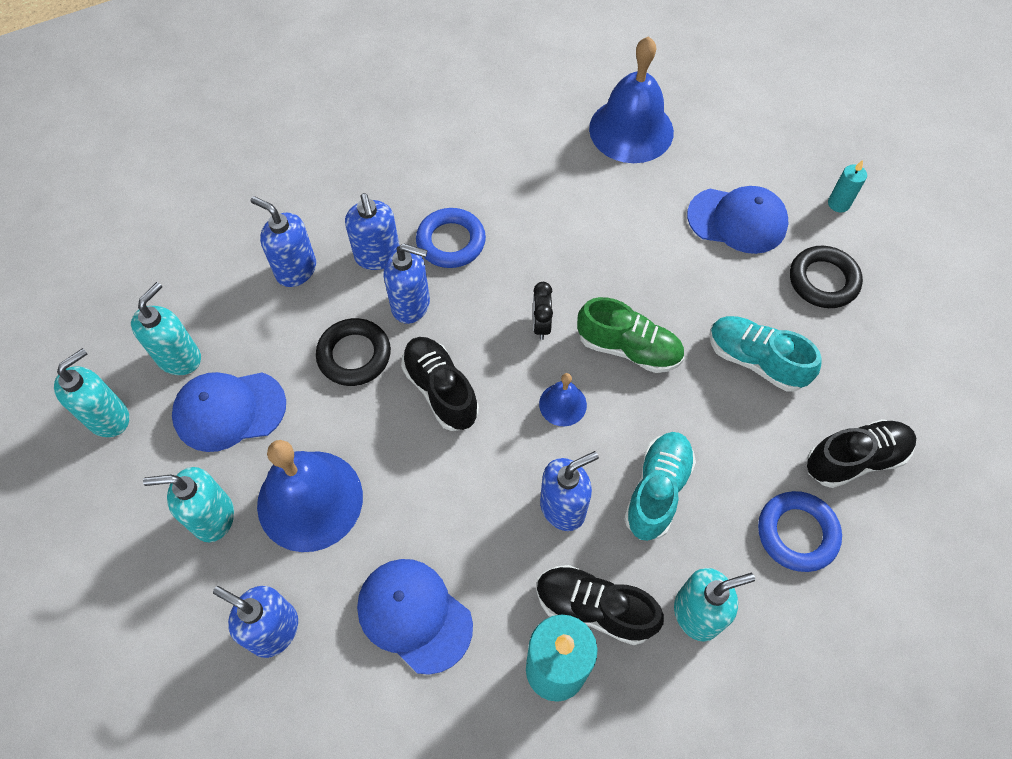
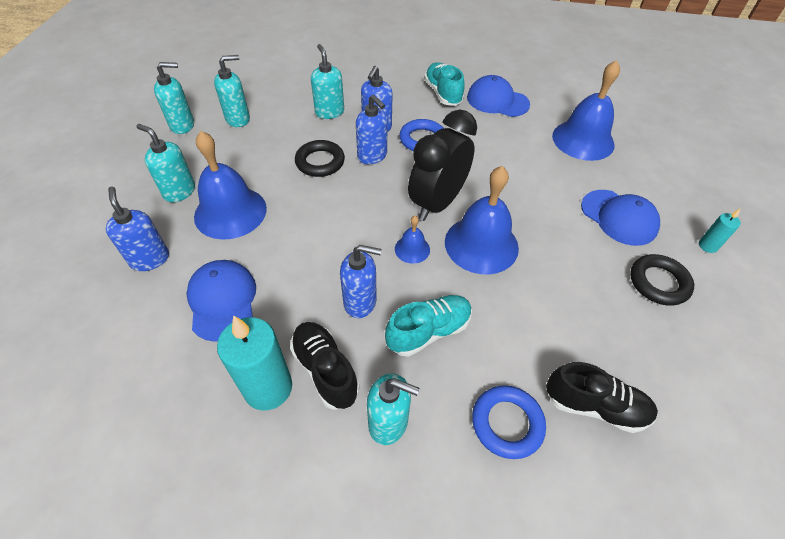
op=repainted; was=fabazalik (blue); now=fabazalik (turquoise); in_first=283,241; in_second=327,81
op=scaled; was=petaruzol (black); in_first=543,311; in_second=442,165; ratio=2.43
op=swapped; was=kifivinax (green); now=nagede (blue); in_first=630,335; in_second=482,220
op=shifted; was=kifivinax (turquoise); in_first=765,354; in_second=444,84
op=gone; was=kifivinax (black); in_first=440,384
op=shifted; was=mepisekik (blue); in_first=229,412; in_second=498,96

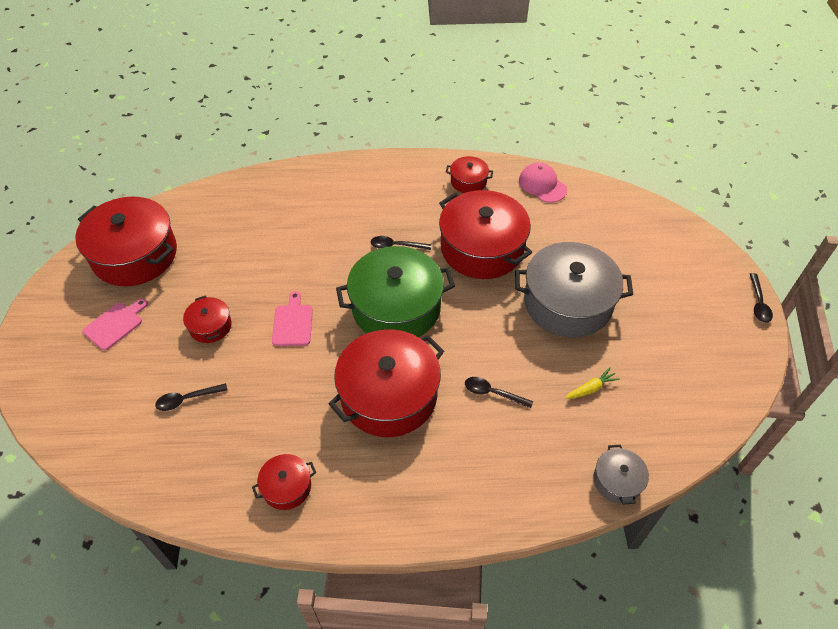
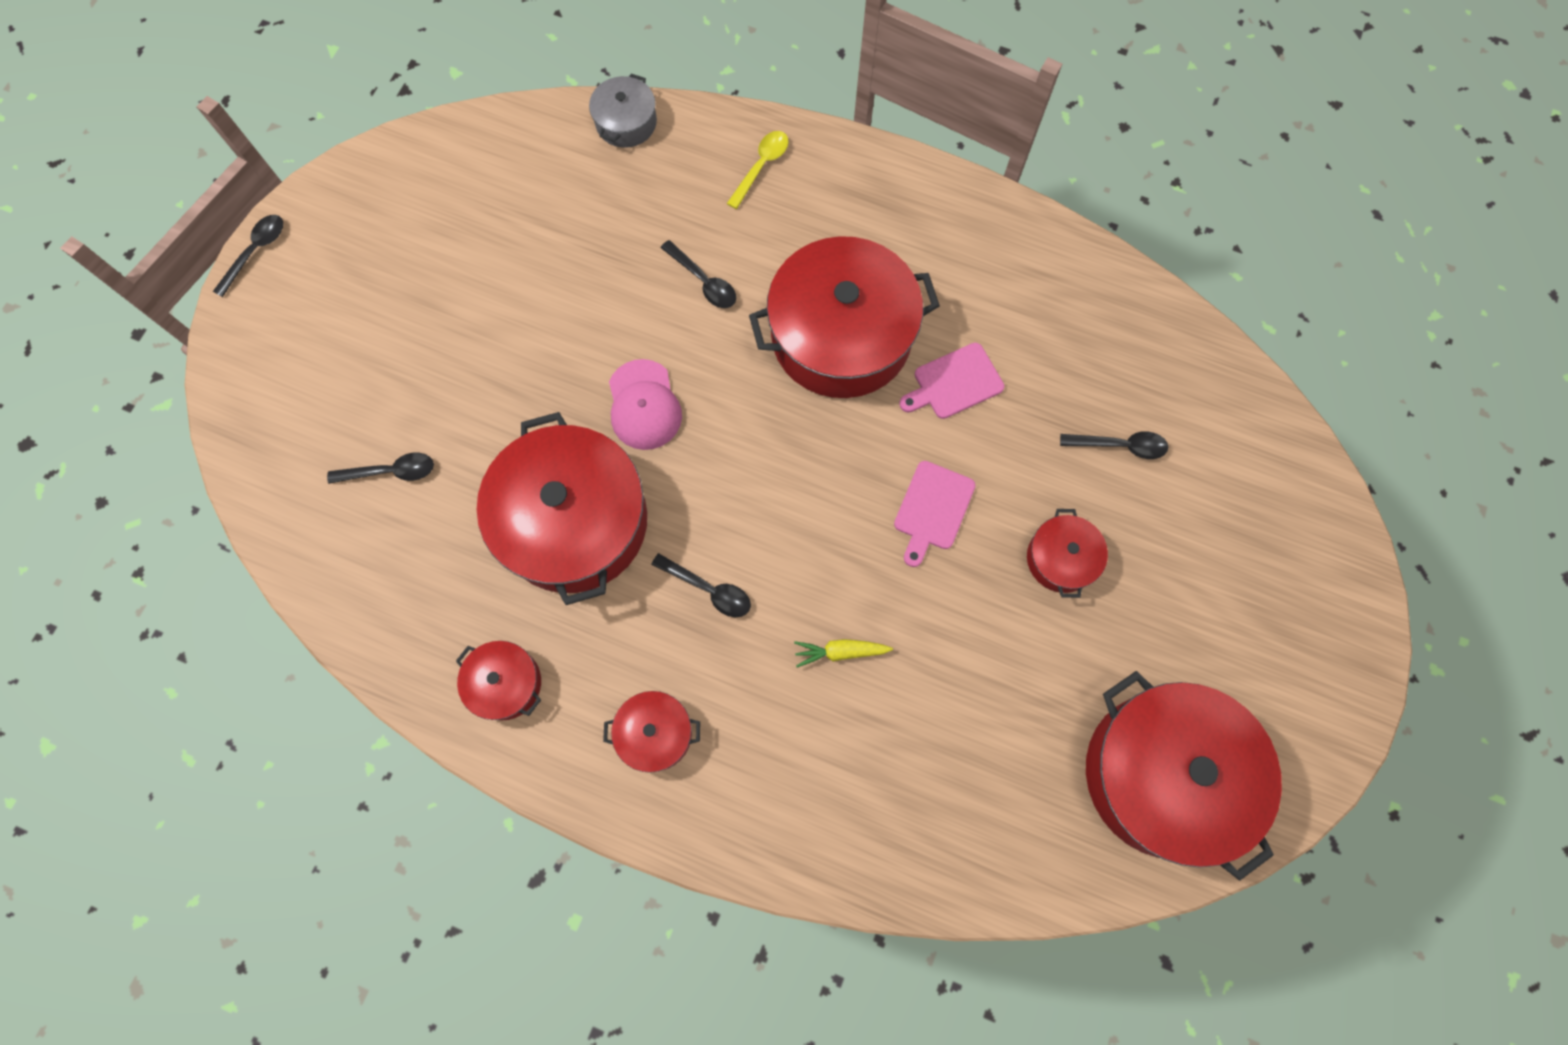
op=shifted; was=mepisekik (pink); in_first=543,182; in_second=645,404
op=gone; was=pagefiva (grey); in_first=574,290
op=gone; was=pagefiva (green); in_first=395,291
op=shifted; was=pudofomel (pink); in_first=115,324; in_second=952,381
op=shifted; was=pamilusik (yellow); in_first=592,383; in_second=843,653
op=shifted; was=pagefiva (red); in_first=284,482; in_second=651,732
op=new; now=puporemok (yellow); in_second=758,170
op=new; now=puporemok (black); in_second=380,468

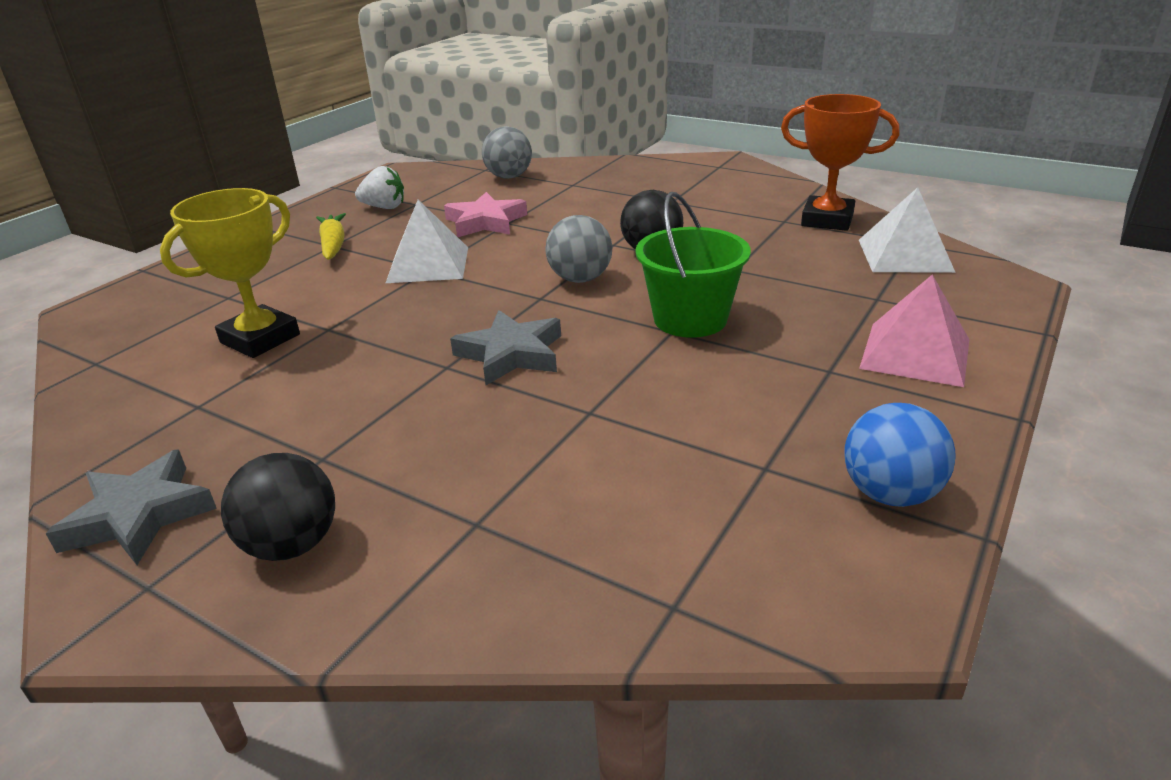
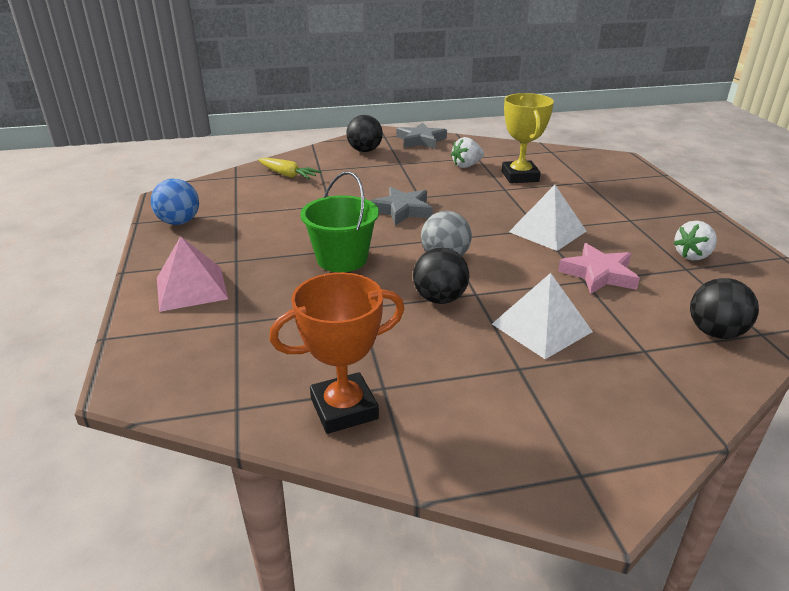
op=repainted; was=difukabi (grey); now=difukabi (black); in_first=507,152; in_second=724,308
op=shifted; was=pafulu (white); in_first=907,230; in_second=542,316
op=shifted; was=pamilusik (yellow); in_first=331,236; in_second=290,168
op=new; now=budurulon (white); in_second=467,152

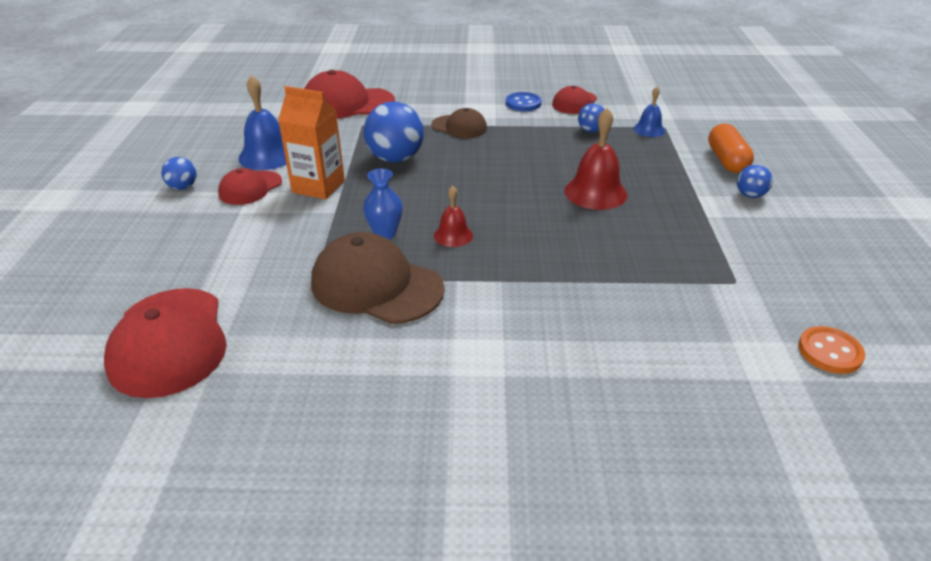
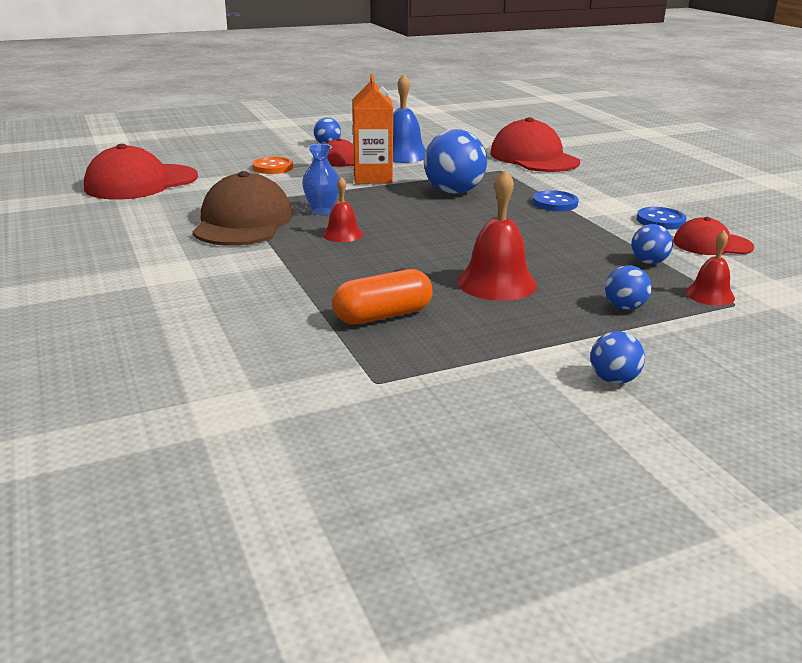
op=repainted; was=nagede (blue); now=nagede (red); in_first=649,112; in_second=710,268
op=swapped; was=mepisekik (brown); now=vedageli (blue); in_first=459,123; in_second=556,200
op=shifted; was=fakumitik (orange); in_first=731,148; in_second=382,297
op=shifted; was=vedageli (orange); in_first=831,350; in_second=272,165
op=new; now=difukabi (blue); in_second=628,287

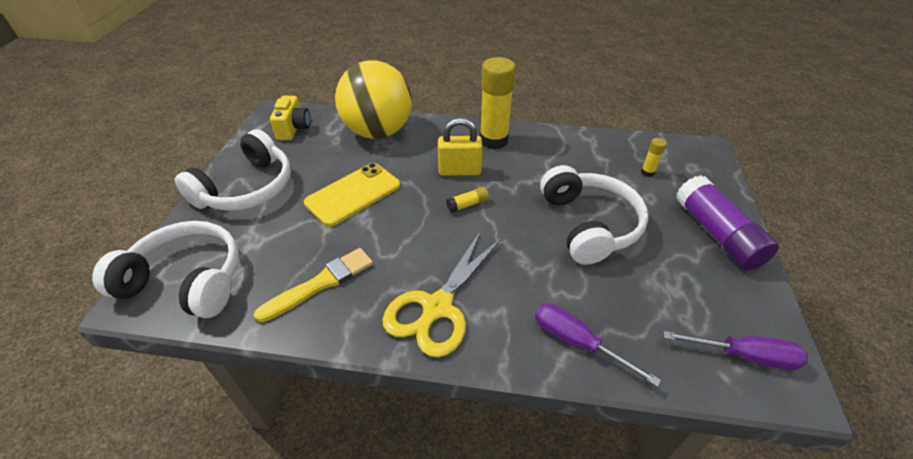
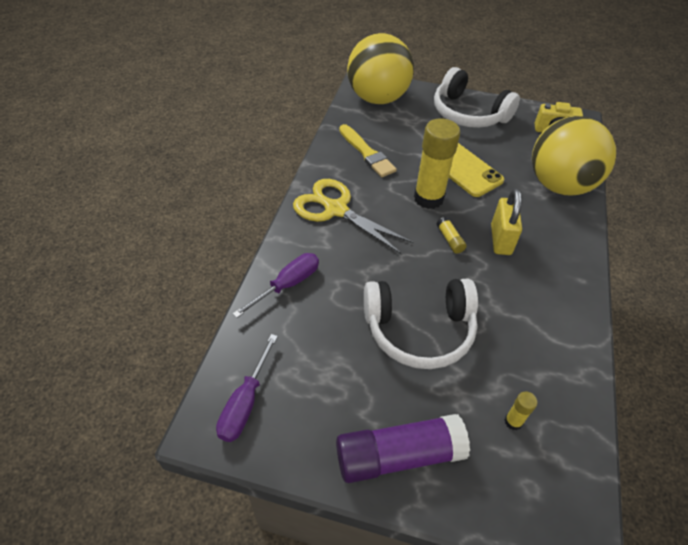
op=shifted; was=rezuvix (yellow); in_first=498,103; in_second=437,163
op=swapped; was=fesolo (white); now=difukabi (yellow); in_first=165,269; in_second=380,68

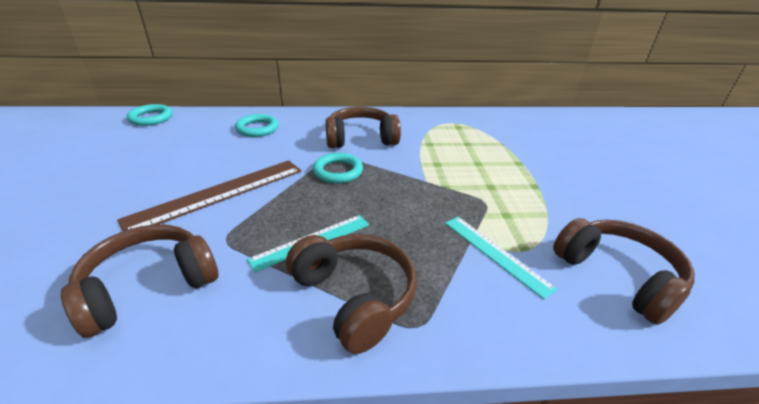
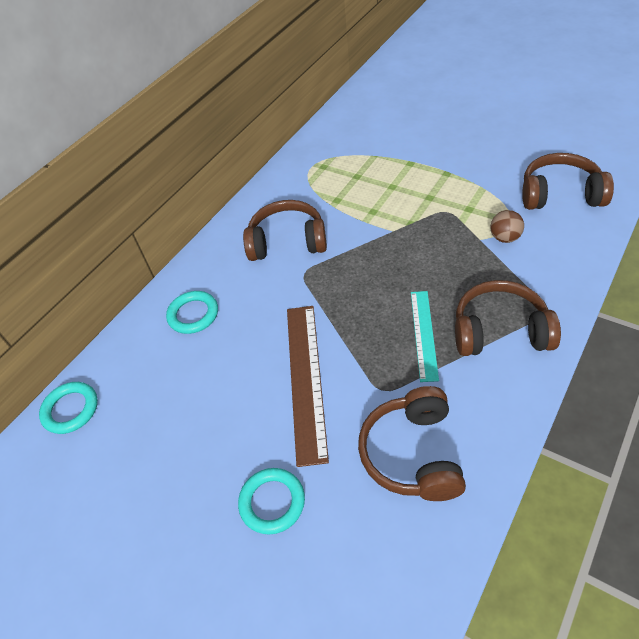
op=rotated; was=fesolo (brown); in_first=363,127; in_second=285,230; clockwise=60
op=shifted; was=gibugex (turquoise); in_first=338,168; in_second=271,501
op=swapped; was=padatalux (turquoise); now=difukabi (brown); in_first=501,258; in_second=507,226

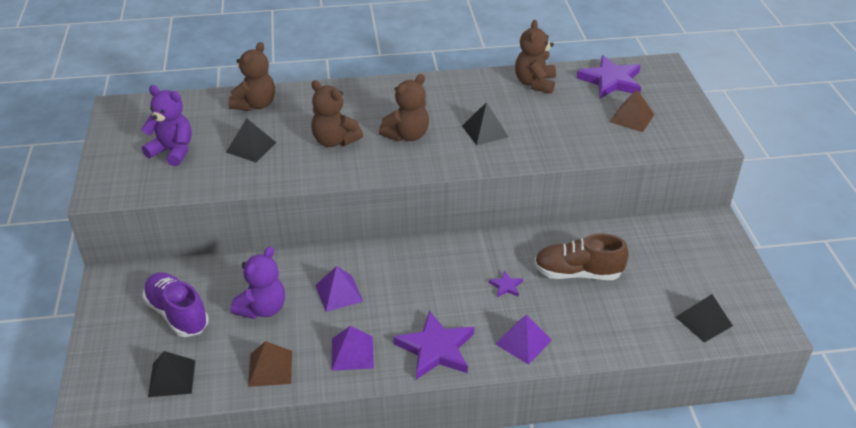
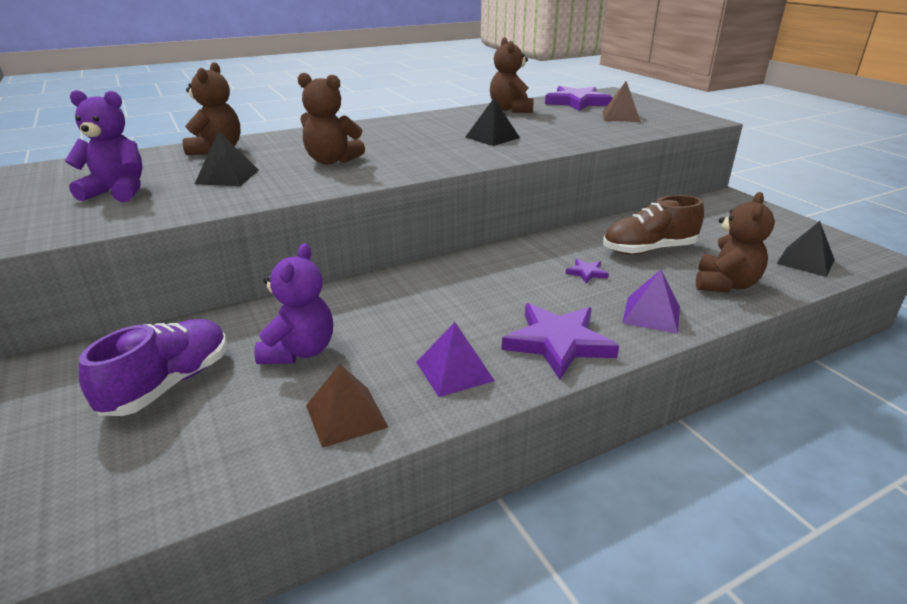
op=shifted; was=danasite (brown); in_first=404,107; in_second=735,242
op=gone; was=pafulu (purple); in_first=339,289
op=rotated; was=kifivinax (purple); in_first=175,304; in_second=153,367; clockwise=90
op=gone; was=pafulu (black); in_first=171,374

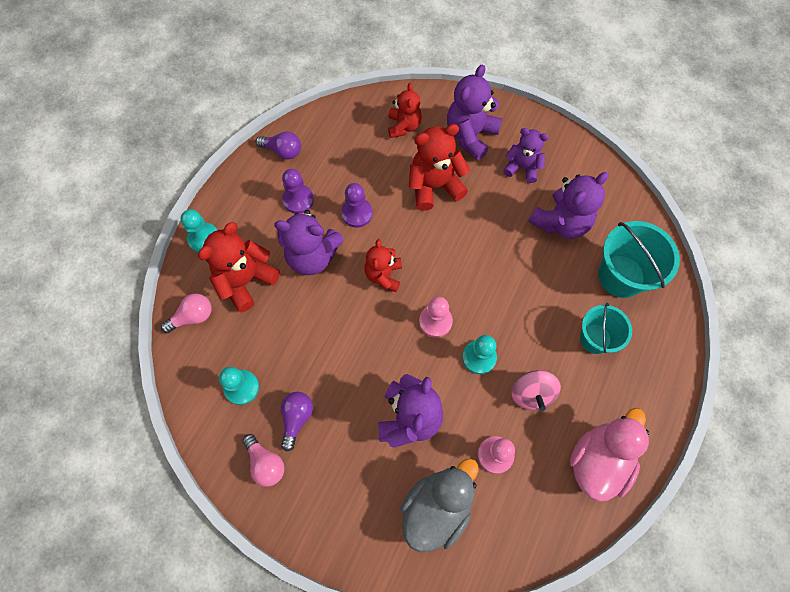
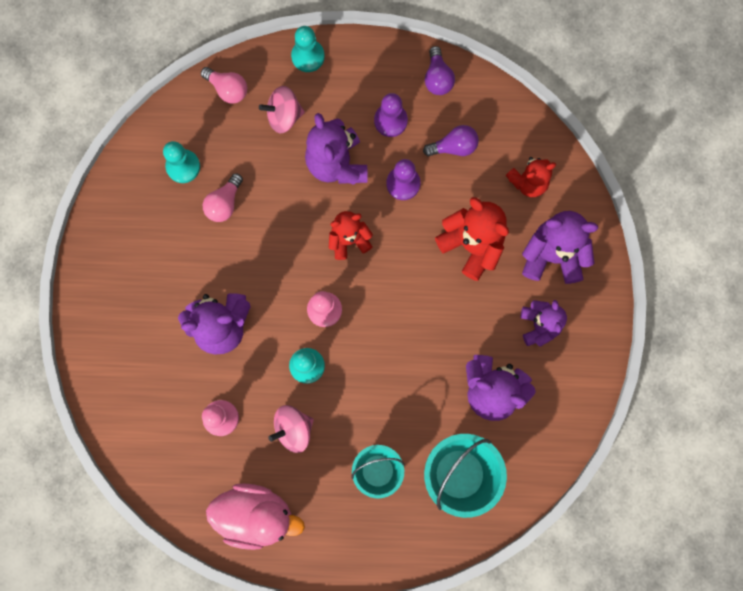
op=swapped; was=danasite (red); now=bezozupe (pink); in_first=239,267; in_second=282,110
op=shifted; was=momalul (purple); in_first=297,421; in_second=451,140
op=shifted; was=momalul (pink); in_first=263,460; in_second=223,197
op=gone; was=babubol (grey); in_first=439,505

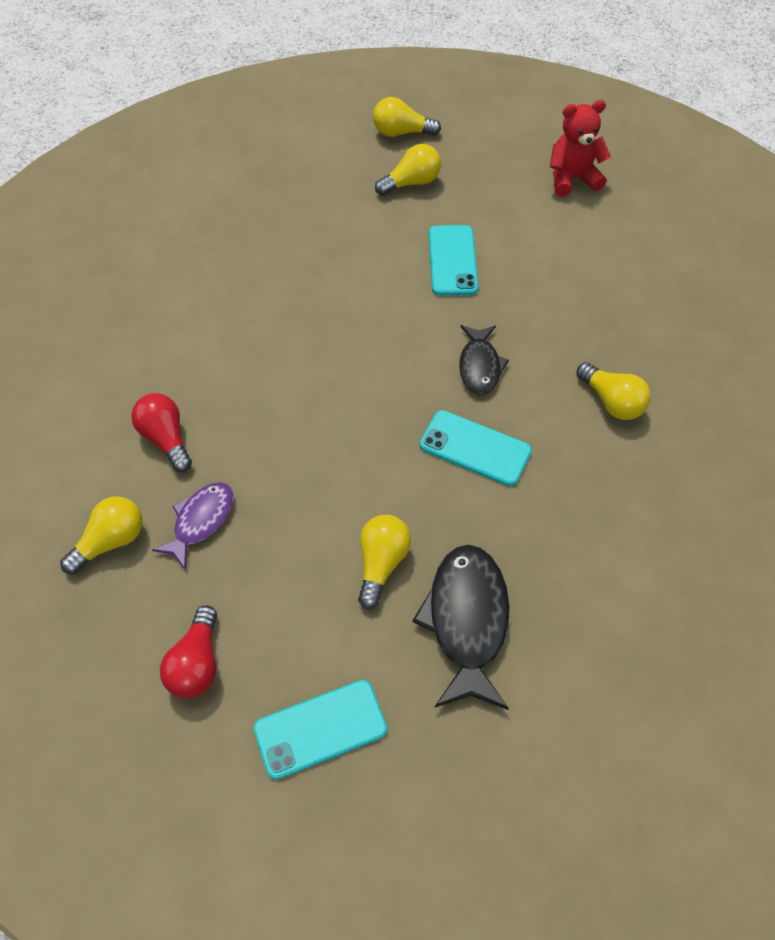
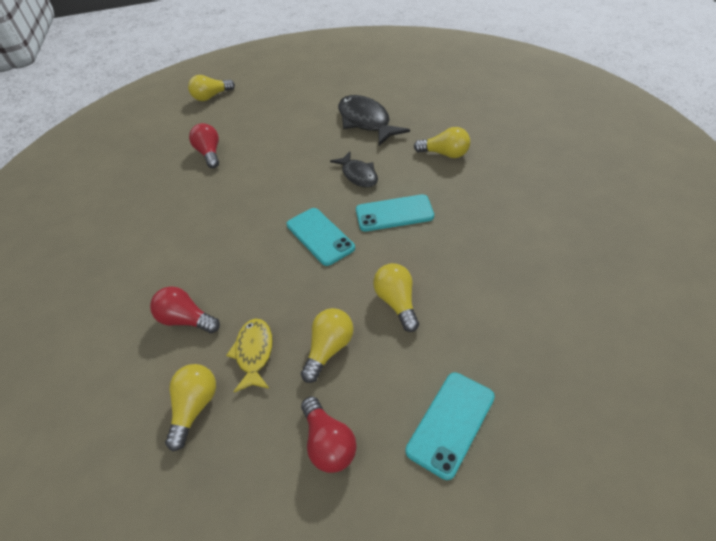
op=gone; was=danasite (red); in_first=580,148
op=shifted; was=momalul (yellow); in_first=408,170; in_second=327,345
op=shifted; was=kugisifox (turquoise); in_first=453,260; in_second=321,237
op=repainted; was=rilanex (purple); now=rilanex (yellow); in_first=193,526; in_second=249,356
op=shifted; was=rilanex (black); in_first=461,627; in_second=374,120
op=new; now=momalul (red); in_second=204,145

